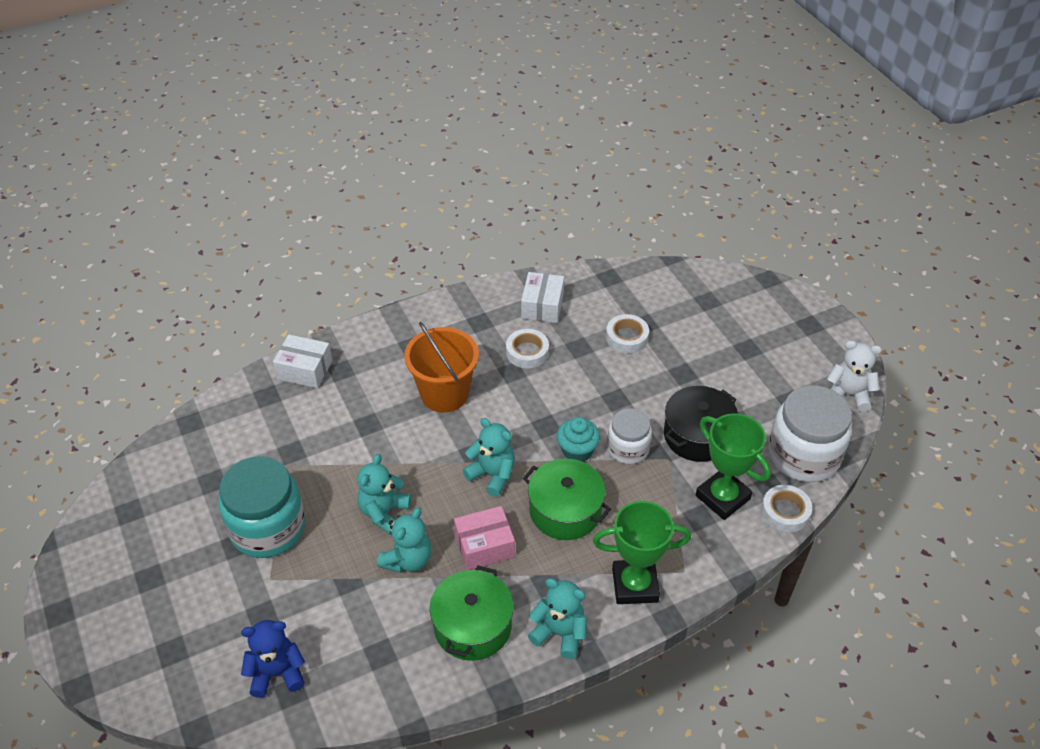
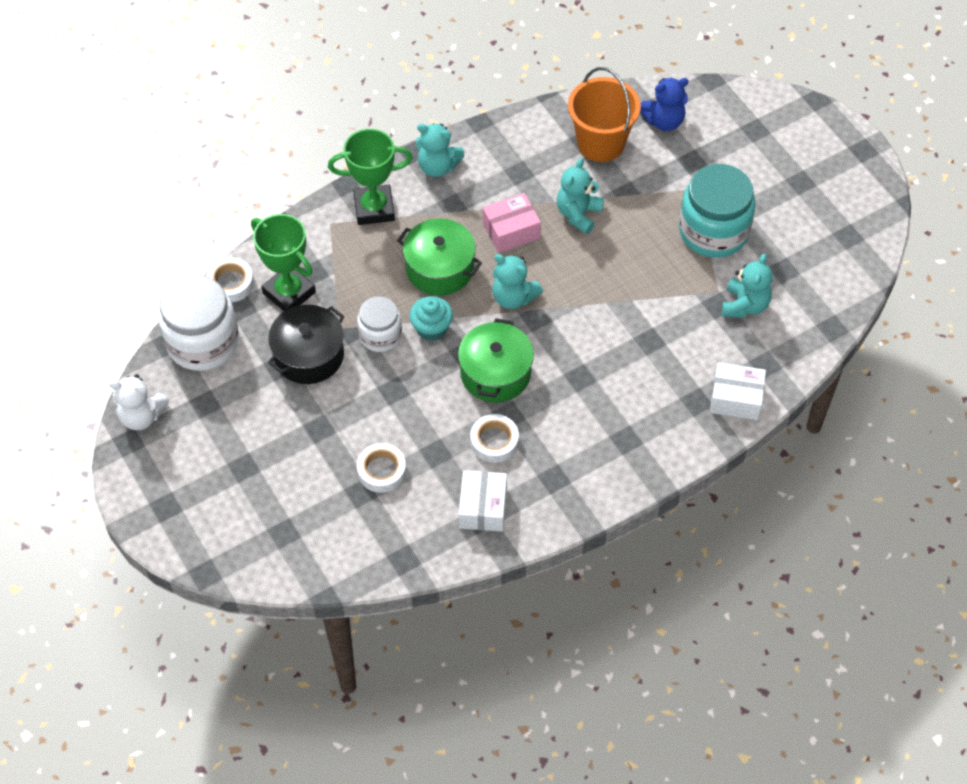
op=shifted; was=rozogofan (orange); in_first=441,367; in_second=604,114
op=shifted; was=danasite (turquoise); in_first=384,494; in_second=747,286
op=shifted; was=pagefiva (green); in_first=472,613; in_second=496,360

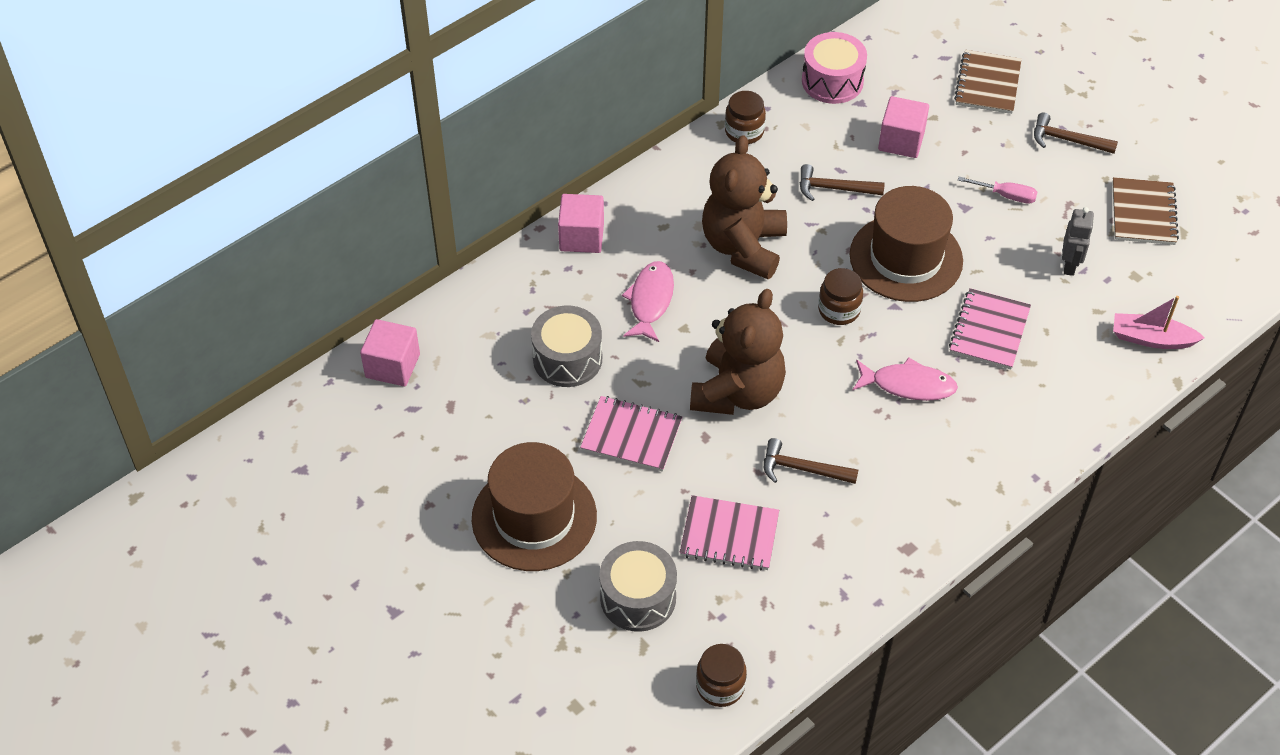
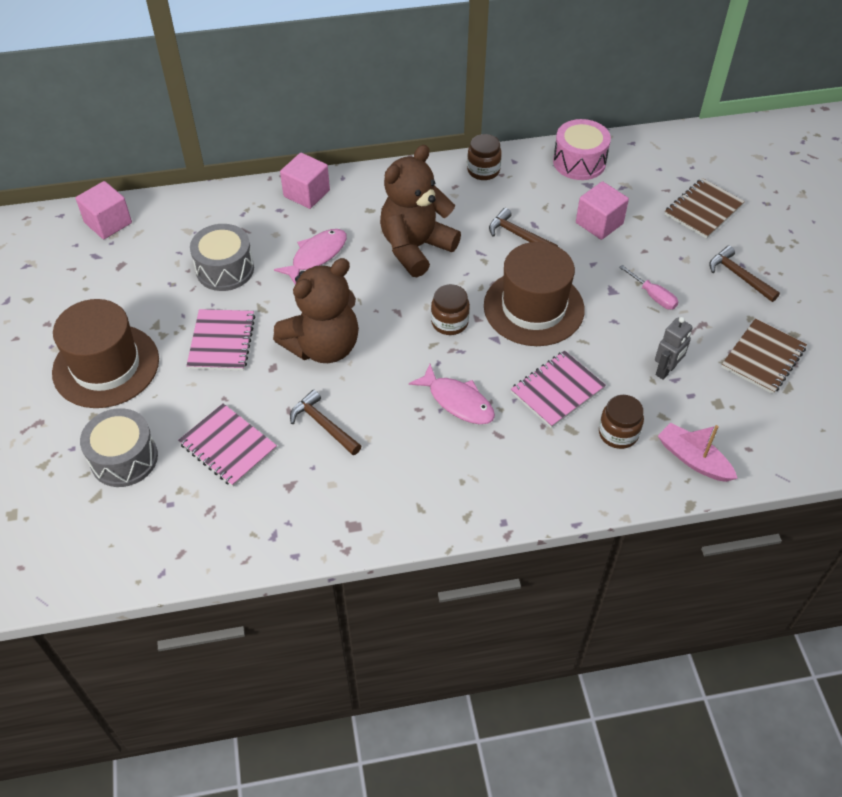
op=rotated; was=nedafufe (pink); in_first=631,434; in_second=220,340; clockwise=45
op=shifted; was=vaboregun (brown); in_first=721,675; in_second=621,422

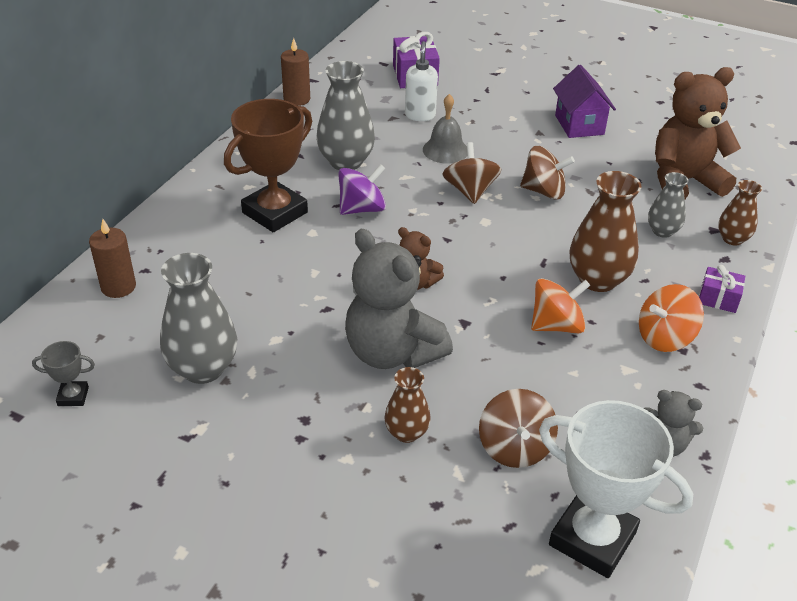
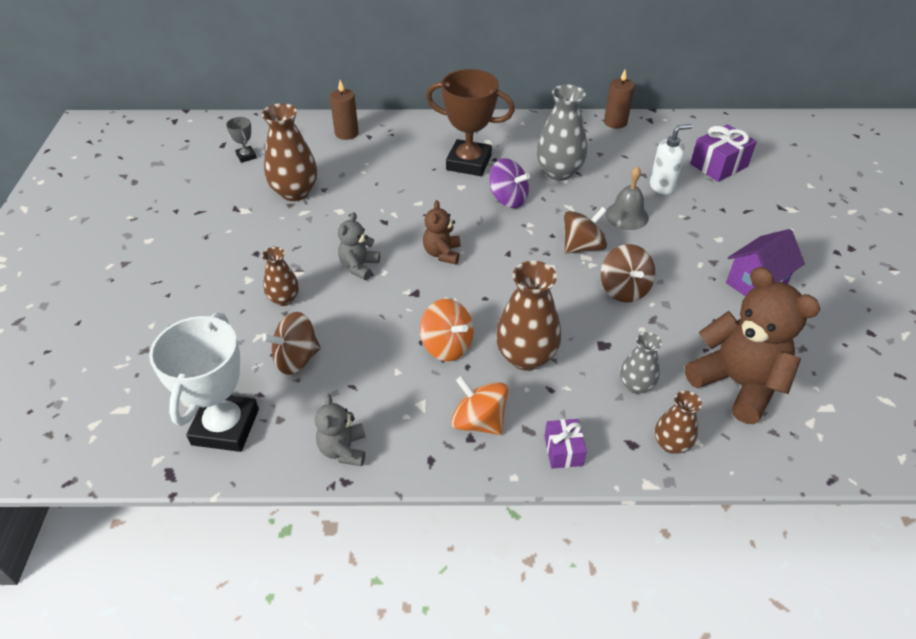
op=scaled; was=danasite (grey); in_first=399,299; in_second=359,246; ratio=0.51
op=repainted; was=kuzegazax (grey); now=kuzegazax (brown); in_first=198,318; in_second=289,152

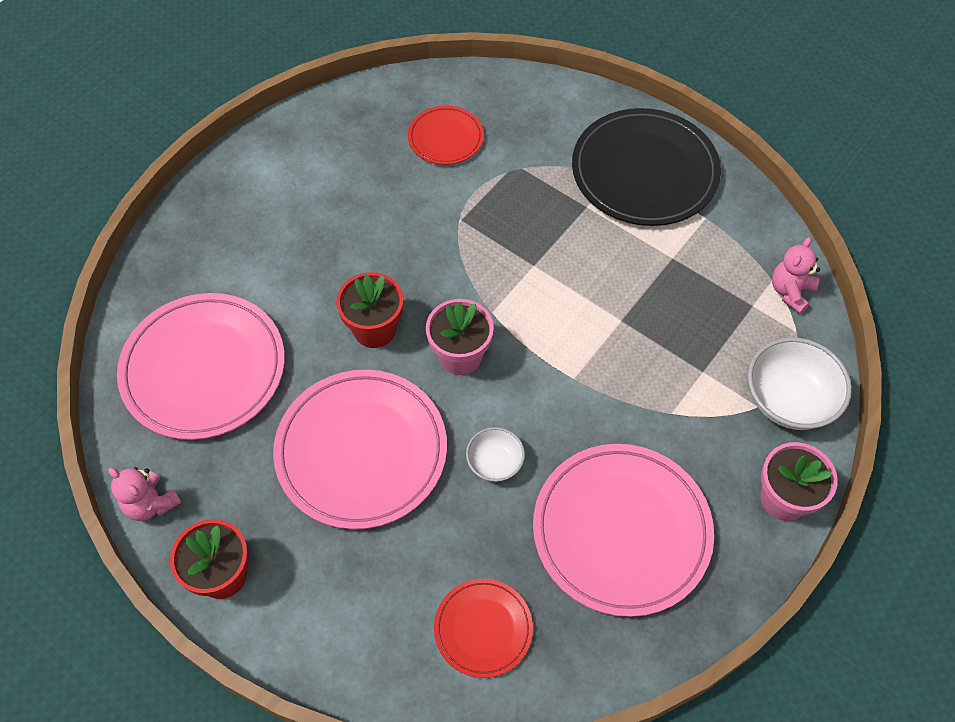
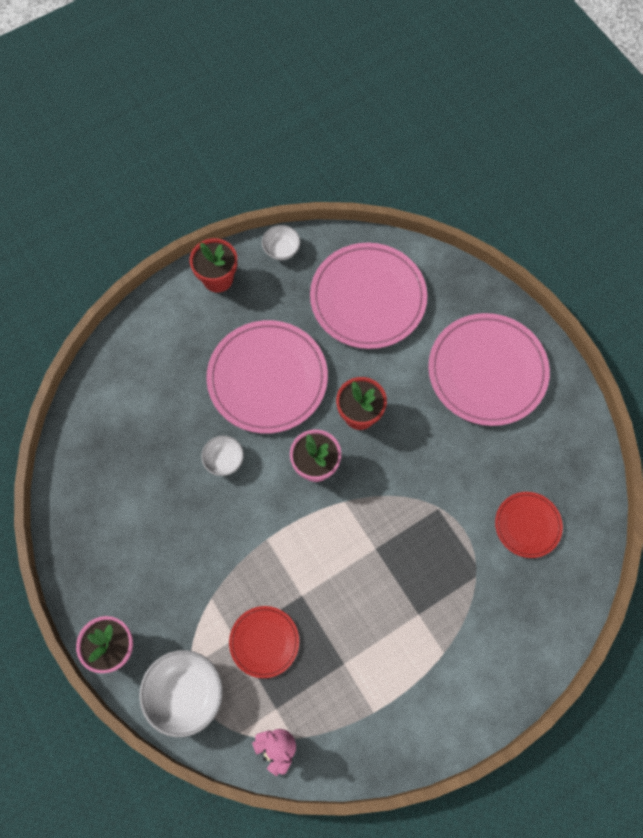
op=gone; was=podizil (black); in_first=646,167
op=shifted; was=podizil (pink); in_first=623,530; in_second=489,369
op=swapped; was=danasite (pink); now=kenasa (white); in_first=145,494; in_second=281,242
op=shifted; was=podizil (red); in_first=483,628; in_second=264,642

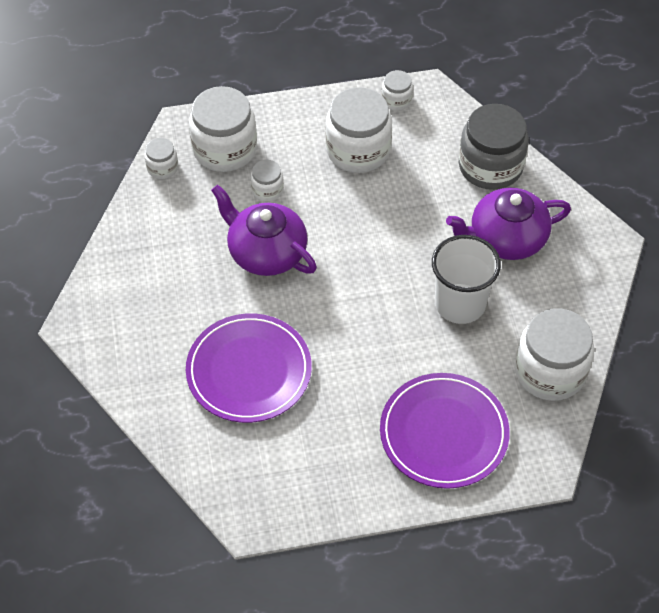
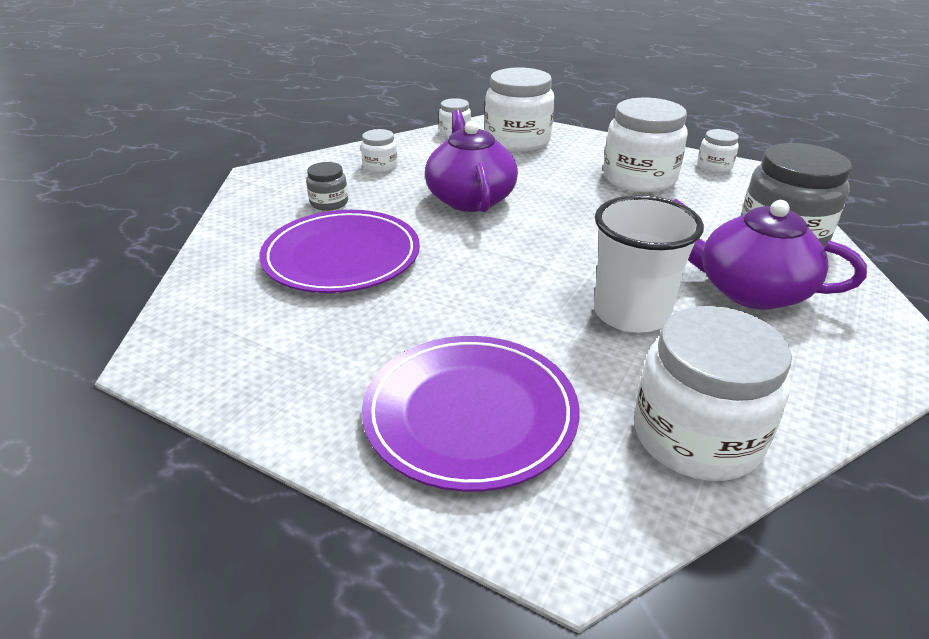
op=shifted; was=vaboregun (white); in_first=267,180; in_second=379,151
op=new; now=vaboregun (grey); in_second=327,186

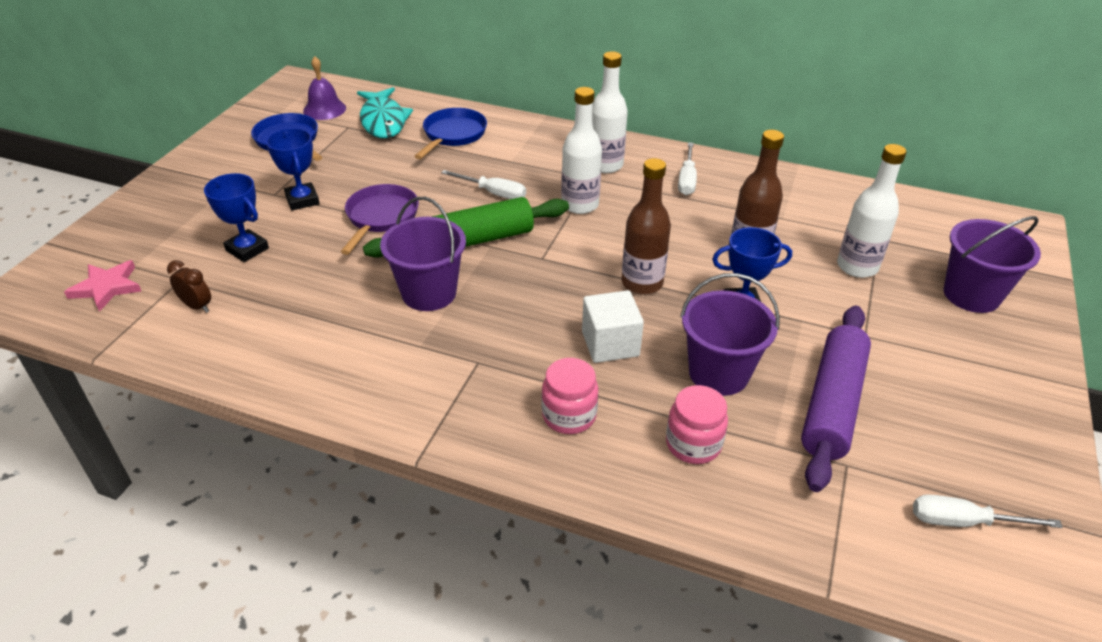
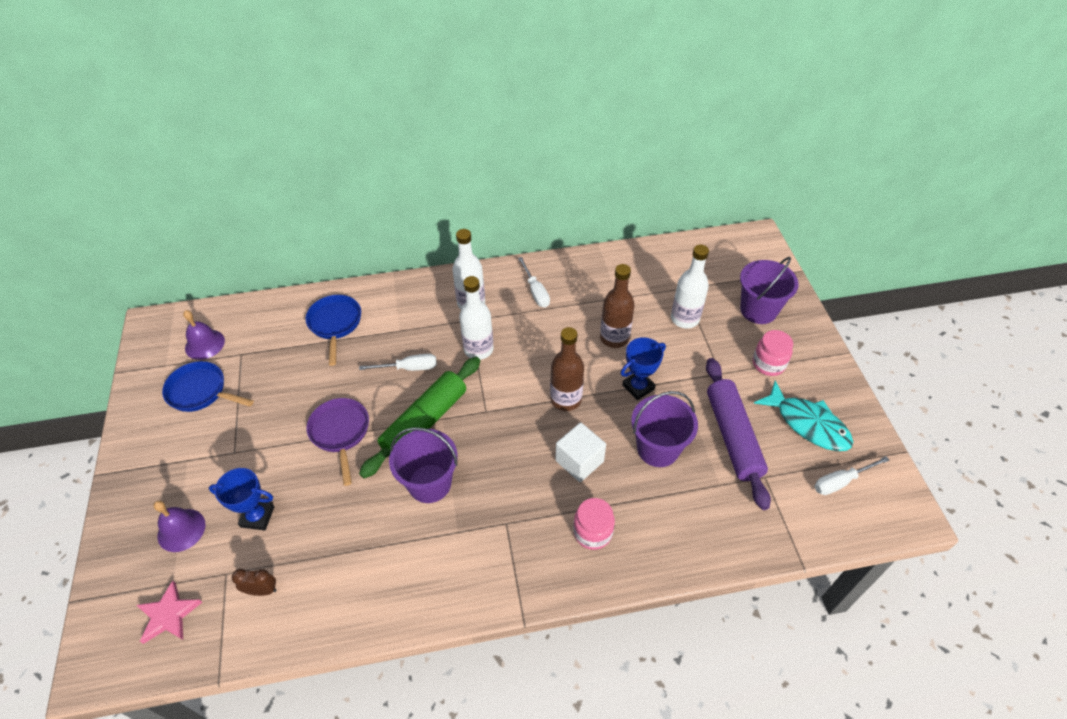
op=shifted; was=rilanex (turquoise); in_first=385,112; in_second=803,416
op=gone; was=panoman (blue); in_first=293,169
op=shifted; was=vaboregun (pink); in_first=697,424; in_second=773,353
op=new; now=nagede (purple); in_second=179,526

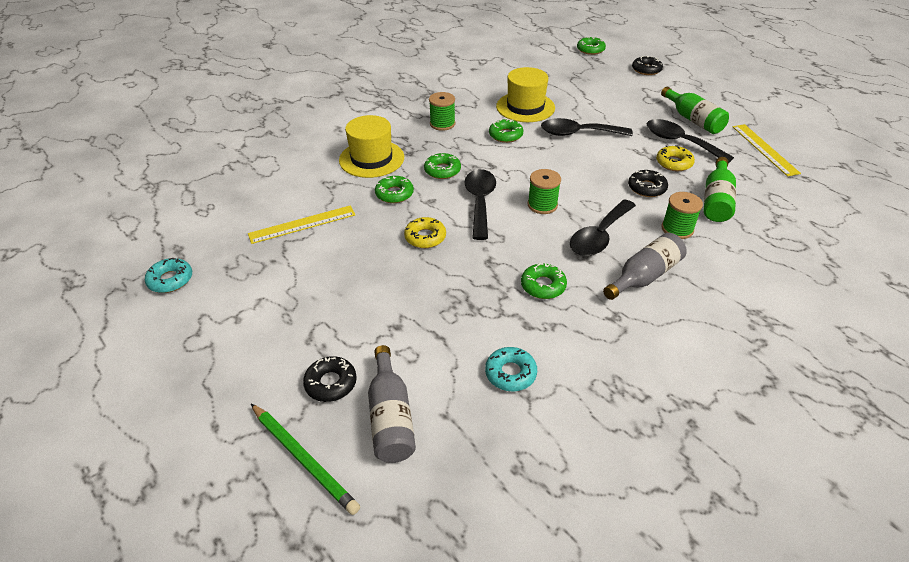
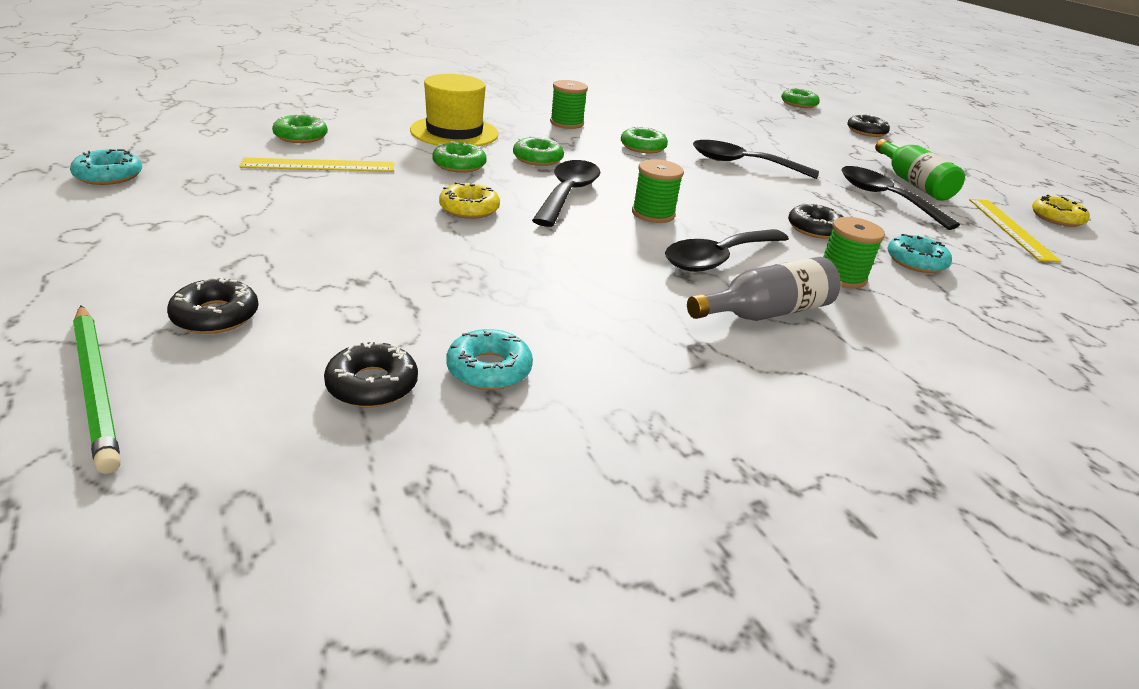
op=gone; was=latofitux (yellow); in_first=525,94
op=shifted; was=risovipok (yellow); in_first=675,158; in_second=1061,211
op=swapped; was=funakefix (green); now=risovipok (turquoise); in_first=720,189; in_second=920,253
op=shifted; was=risovipok (green); in_first=544,281; in_second=300,128
op=gone; was=funakefix (grey); in_first=392,404
op=new; now=risovipok (black); in_second=371,374

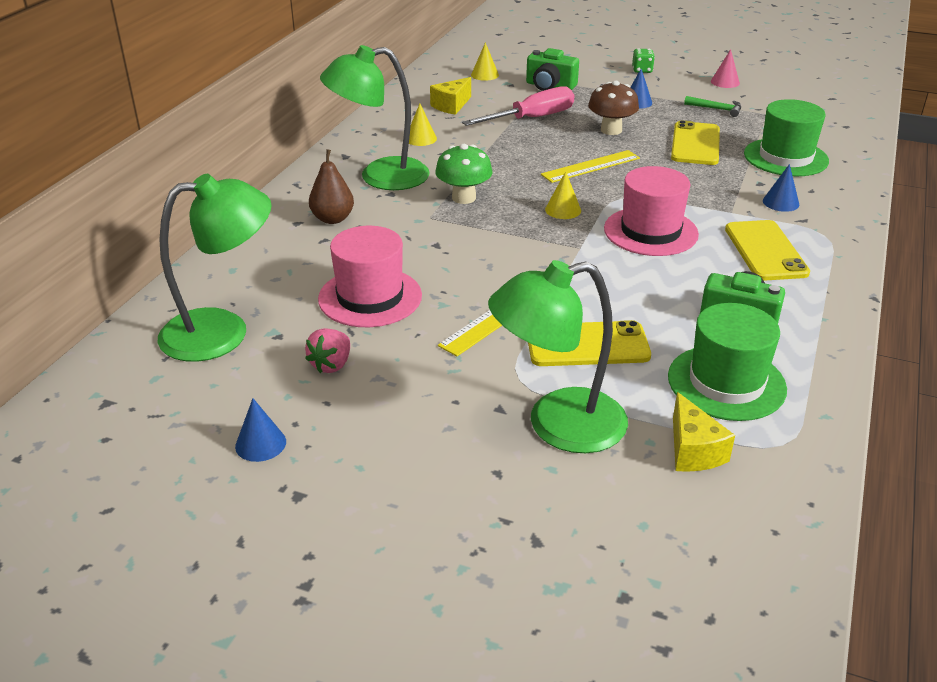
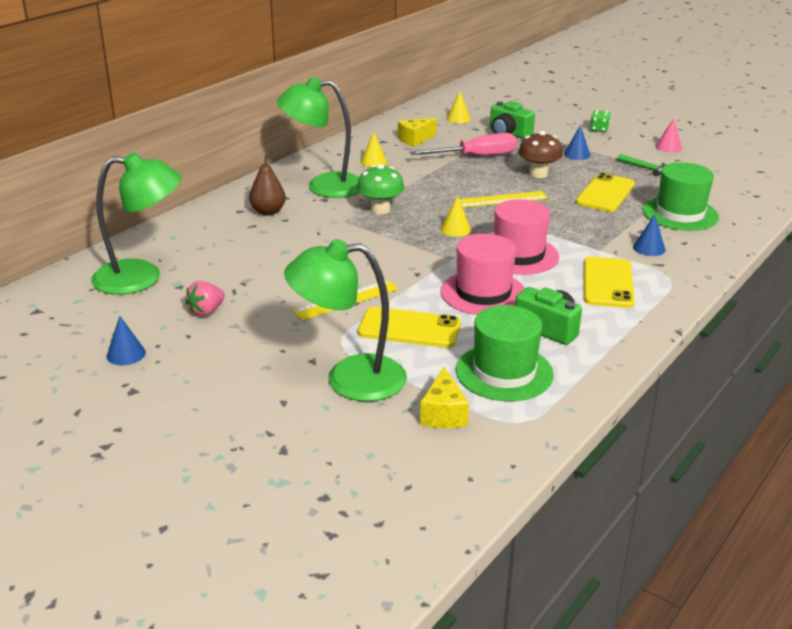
op=shifted; was=latofitux (pink); in_first=370,276; in_second=483,274

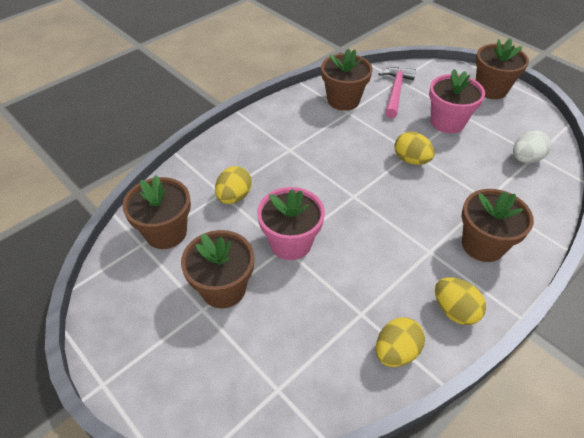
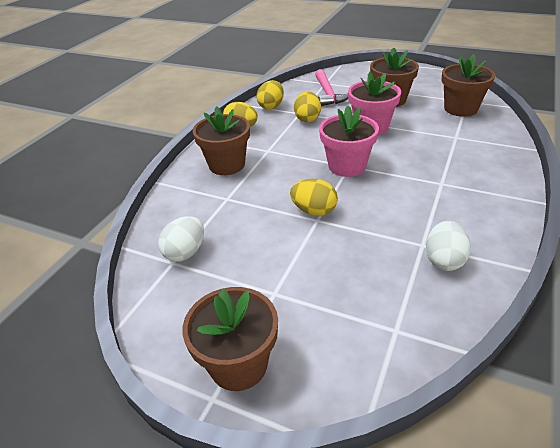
op=swapped; was=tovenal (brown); now=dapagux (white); in_first=347,79; in_second=448,246
op=shifted; was=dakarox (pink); in_first=397,92; in_second=331,87
op=shifted; was=tovenal (pink); in_first=457,101; in_second=349,141
op=shifted; was=dapagux (yellow); in_first=233,185; in_second=307,106

